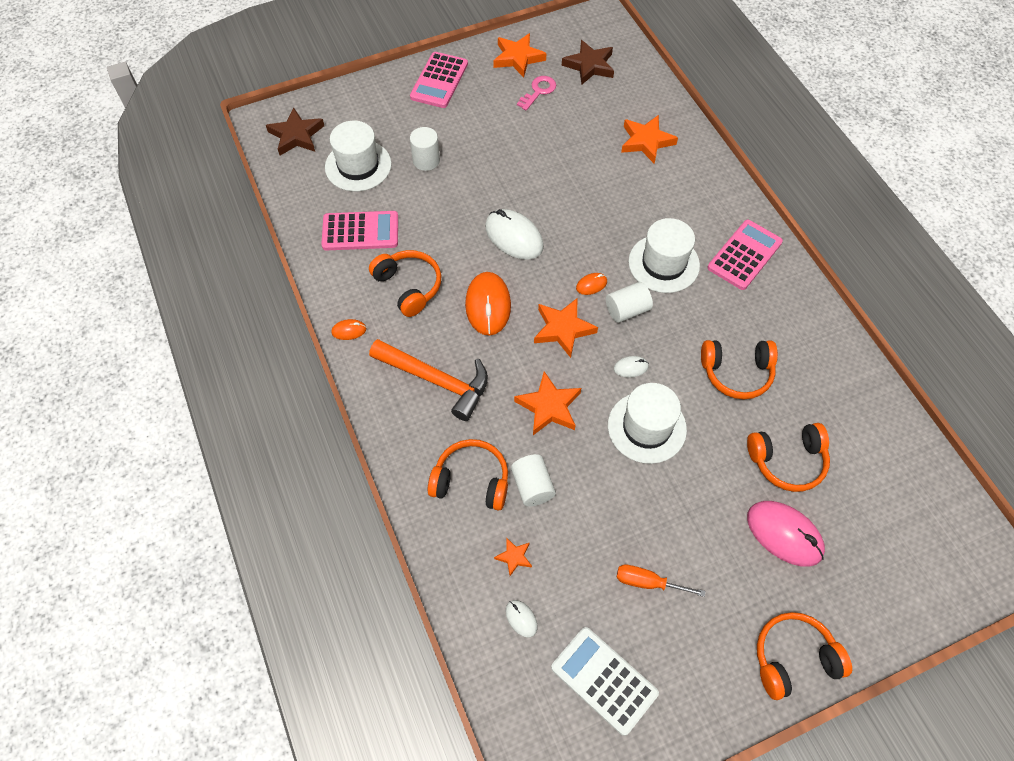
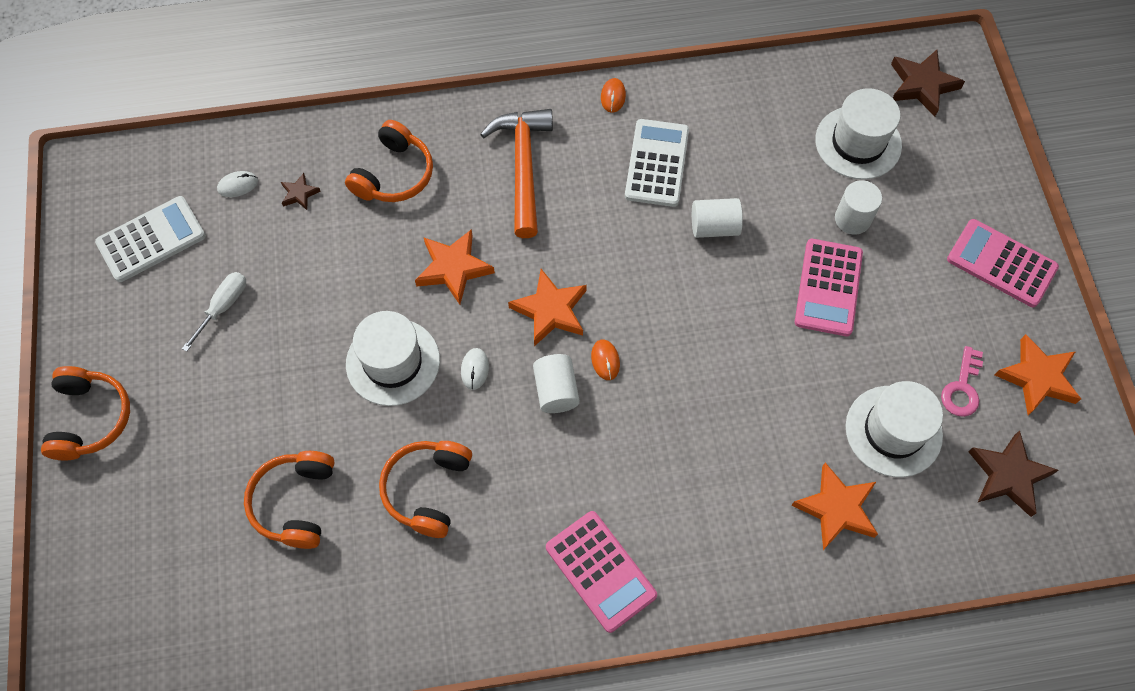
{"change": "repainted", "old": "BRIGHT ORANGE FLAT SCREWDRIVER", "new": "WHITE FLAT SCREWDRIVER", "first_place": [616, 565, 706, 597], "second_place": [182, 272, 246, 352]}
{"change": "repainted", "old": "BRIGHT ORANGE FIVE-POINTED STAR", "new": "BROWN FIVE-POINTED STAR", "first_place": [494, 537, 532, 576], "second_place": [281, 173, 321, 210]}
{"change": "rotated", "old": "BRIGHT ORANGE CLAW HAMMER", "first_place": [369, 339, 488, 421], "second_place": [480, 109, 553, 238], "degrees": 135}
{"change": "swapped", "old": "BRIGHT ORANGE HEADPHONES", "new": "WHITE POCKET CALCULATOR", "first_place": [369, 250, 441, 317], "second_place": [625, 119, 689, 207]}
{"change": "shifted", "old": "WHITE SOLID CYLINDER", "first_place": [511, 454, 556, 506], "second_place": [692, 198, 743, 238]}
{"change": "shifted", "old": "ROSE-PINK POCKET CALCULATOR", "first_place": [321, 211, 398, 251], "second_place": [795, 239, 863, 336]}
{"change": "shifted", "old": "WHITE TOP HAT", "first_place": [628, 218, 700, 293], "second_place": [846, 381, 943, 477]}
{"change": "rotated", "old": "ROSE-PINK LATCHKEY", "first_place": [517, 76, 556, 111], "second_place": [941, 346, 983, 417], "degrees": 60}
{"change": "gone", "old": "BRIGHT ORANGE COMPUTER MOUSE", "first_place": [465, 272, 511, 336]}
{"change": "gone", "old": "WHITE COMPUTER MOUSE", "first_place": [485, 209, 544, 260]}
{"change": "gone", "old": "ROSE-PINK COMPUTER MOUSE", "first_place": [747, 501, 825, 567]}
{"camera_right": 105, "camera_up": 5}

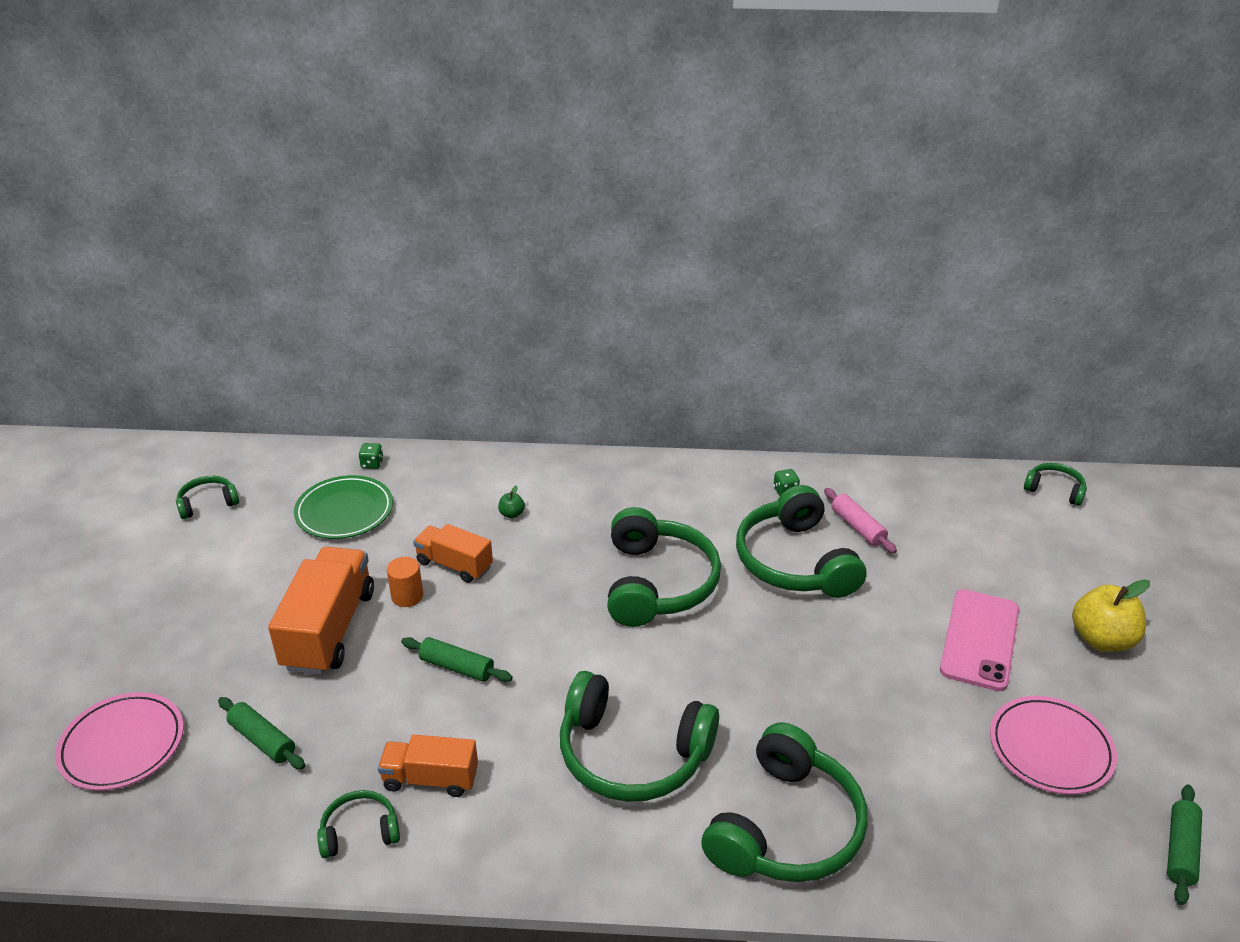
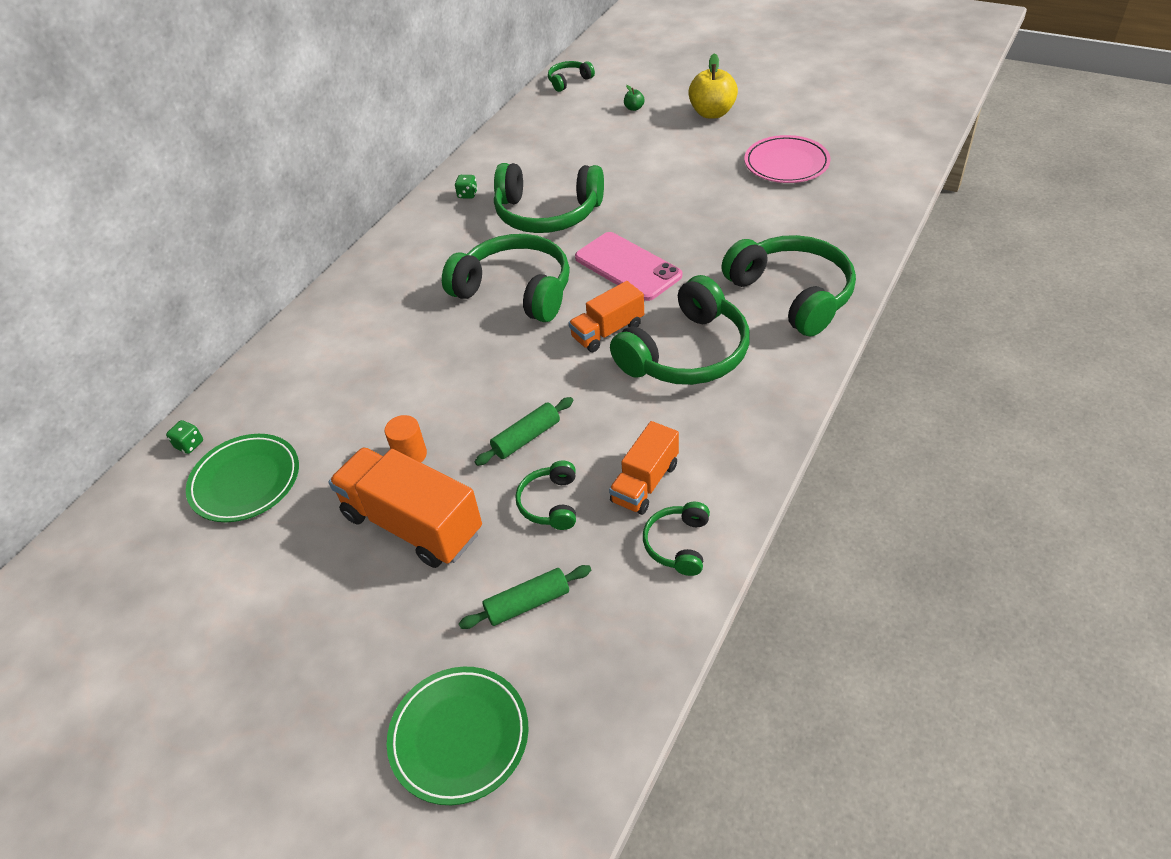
{"change": "repainted", "old": "ROSE-PINK PLATE", "new": "LEAF-GREEN PLATE", "first_place": [55, 692, 184, 791], "second_place": [387, 667, 529, 805]}
{"change": "shifted", "old": "LEAF-GREEN HEADPHONES", "first_place": [176, 476, 239, 519], "second_place": [515, 461, 576, 530]}
{"change": "shifted", "old": "BRIGHT ORANGE LORRY", "first_place": [413, 524, 493, 583], "second_place": [569, 281, 644, 352]}
{"change": "shifted", "old": "ROSE-PINK SMARTPHONE", "first_place": [940, 589, 1019, 691], "second_place": [575, 232, 682, 301]}
{"change": "shifted", "old": "LEAF-GREEN APPLE FRUIT", "first_place": [498, 485, 525, 518], "second_place": [624, 85, 644, 111]}
{"change": "gone", "old": "ROSE-PINK PASTRY ROLLER", "first_place": [824, 488, 897, 553]}
{"change": "gone", "old": "LEAF-GREEN PASTRY ROLLER", "first_place": [1167, 785, 1202, 905]}
{"camera_right": -60, "camera_up": 10}

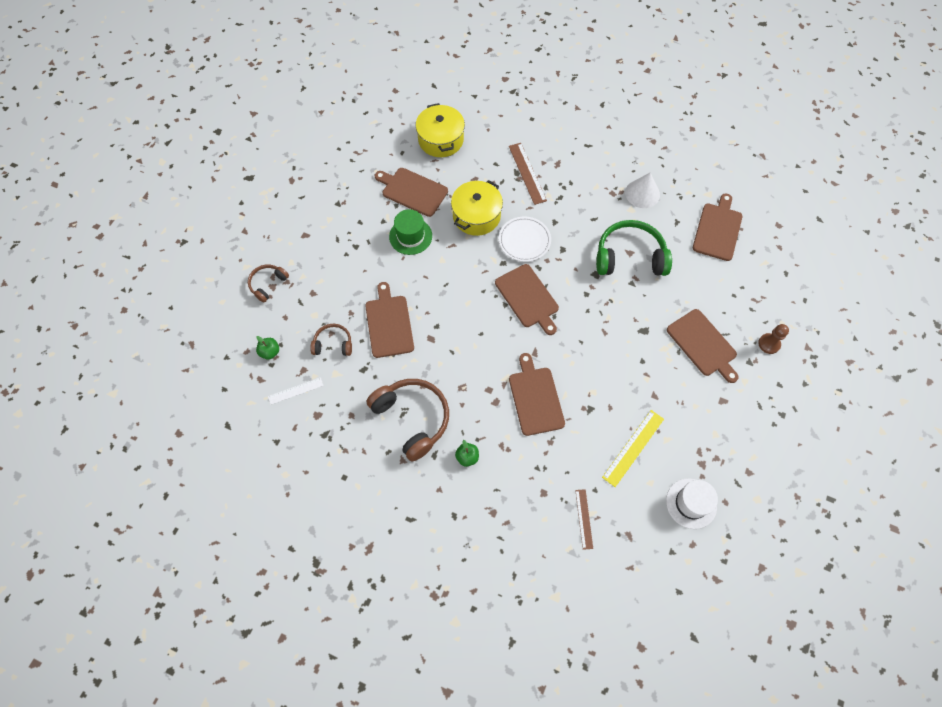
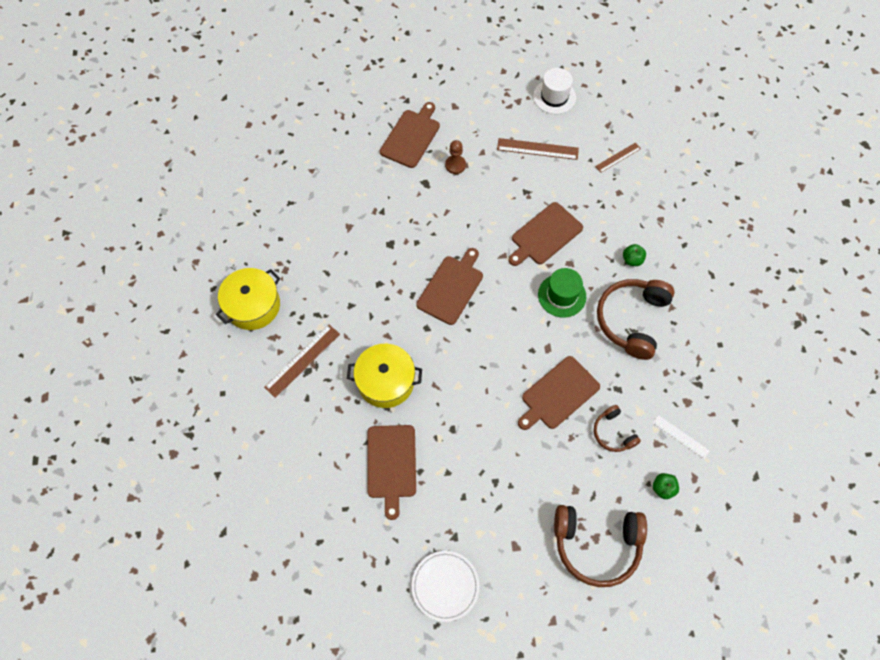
{"change": "shifted", "old": "GOLDEN POT", "first_place": [416, 103, 465, 157], "second_place": [216, 268, 280, 330]}
{"change": "shifted", "old": "WHITE PLATE", "first_place": [499, 217, 551, 262], "second_place": [412, 551, 479, 622]}
{"change": "shifted", "old": "BROWN CHESS PAWN", "first_place": [758, 324, 789, 354], "second_place": [445, 140, 466, 174]}
{"change": "repainted", "old": "GOLDEN STRAIGHTEDGE", "new": "BROWN STRAIGHTEDGE", "first_place": [602, 410, 664, 487], "second_place": [497, 138, 579, 160]}
{"change": "shifted", "old": "LEAF-GREEN TOP HAT", "first_place": [389, 209, 432, 255], "second_place": [538, 268, 586, 317]}
{"change": "scaled", "old": "BROWN HEADPHONES", "first_place": [248, 264, 289, 303], "second_place": [554, 505, 647, 587], "factor": 1.89}
{"change": "gone", "old": "LEAF-GREEN HEADPHONES", "first_place": [596, 220, 672, 276]}
{"change": "gone", "old": "WHITE CONE", "first_place": [625, 172, 660, 208]}
{"change": "gone", "old": "BROWN BREAD BOARD", "first_place": [693, 193, 743, 261]}
{"camera_right": -120, "camera_up": 0}

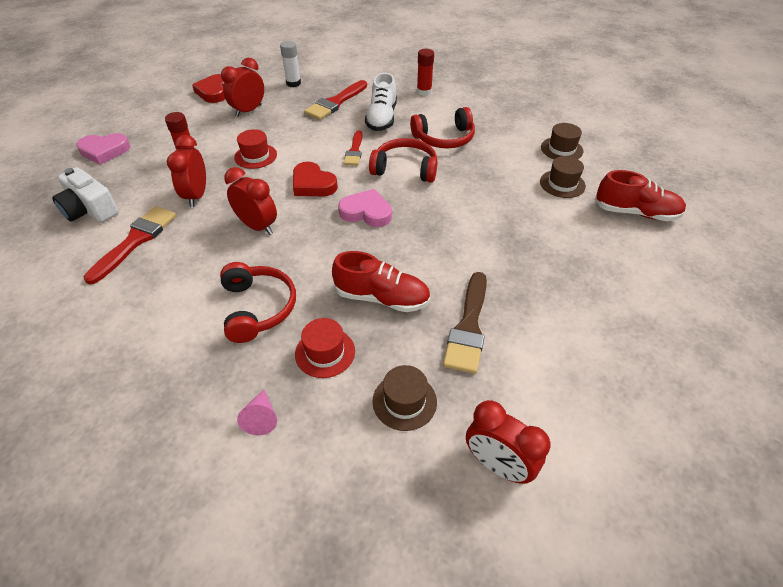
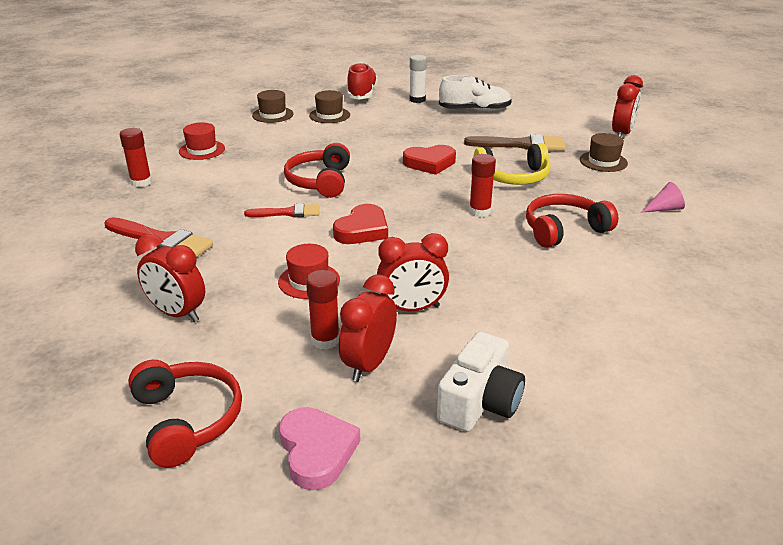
{"change": "shifted", "old": "RED HEADPHONES", "first_place": [410, 107, 475, 149], "second_place": [128, 360, 242, 468]}
{"change": "shifted", "old": "RED TOP HAT", "first_place": [295, 318, 355, 378], "second_place": [179, 123, 225, 160]}
{"change": "shifted", "old": "RED CLOCK", "first_place": [225, 167, 277, 235], "second_place": [339, 274, 397, 382]}
{"change": "shifted", "old": "RED HEART", "first_place": [192, 74, 225, 103], "second_place": [403, 145, 456, 175]}
{"change": "shifted", "old": "WHITE STICK OF GLUE", "first_place": [280, 41, 301, 87], "second_place": [409, 55, 427, 103]}
{"change": "shifted", "old": "WHITE SNEAKER", "first_place": [365, 73, 397, 131], "second_place": [439, 75, 512, 111]}
{"change": "new", "new": "RED STICK OF GLUE", "second_place": [469, 154, 496, 217]}
{"change": "swapped", "old": "RED SNEAKER", "new": "GOLDEN HEADPHONES", "first_place": [332, 251, 431, 312], "second_place": [474, 143, 551, 185]}
{"change": "gone", "old": "RED PAINT BRUSH", "first_place": [83, 206, 177, 284]}
{"change": "gone", "old": "ROSE-PINK HEART", "first_place": [338, 189, 392, 227]}
{"camera_right": -100, "camera_up": -15}

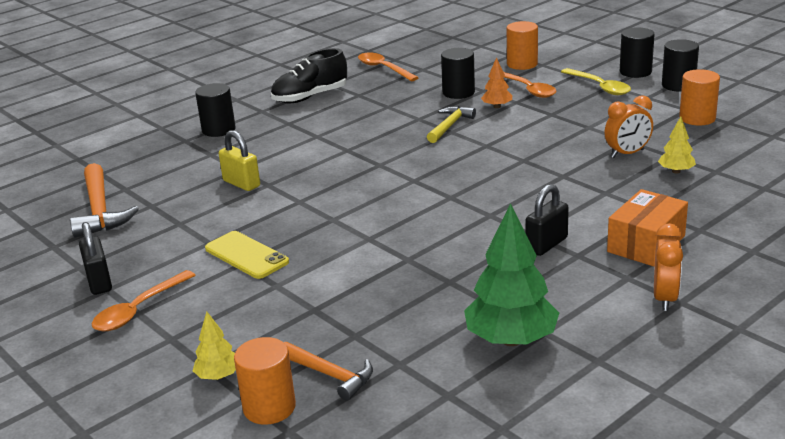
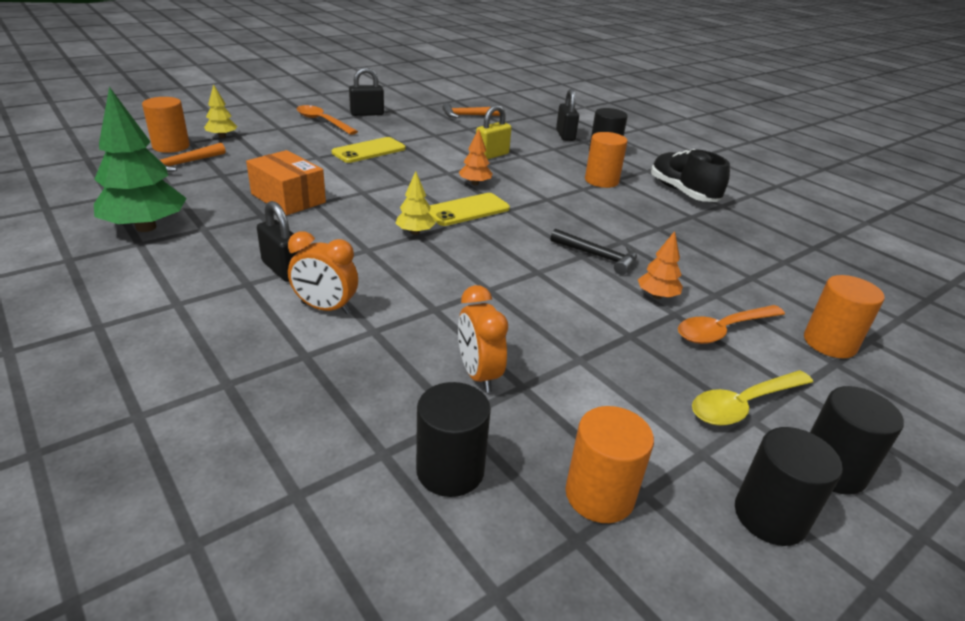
{"change": "shifted", "old": "BRIGHT ORANGE BOX", "first_place": [607, 189, 688, 266], "second_place": [246, 150, 326, 215]}
{"change": "shifted", "old": "BRIGHT ORANGE CLOCK", "first_place": [654, 223, 683, 311], "second_place": [288, 231, 358, 314]}
{"change": "shifted", "old": "GOLDEN TOY TREE", "first_place": [658, 116, 696, 173], "second_place": [395, 171, 436, 235]}
{"change": "shifted", "old": "EBONY SOLID CYLINDER", "first_place": [441, 48, 475, 99], "second_place": [416, 382, 491, 497]}
{"change": "new", "new": "GOLDEN SMARTPHONE", "second_place": [428, 193, 510, 226]}
{"change": "scaled", "old": "BRIGHT ORANGE CLAW HAMMER", "first_place": [70, 163, 139, 238], "second_place": [442, 103, 500, 118], "factor": 0.64}
{"change": "new", "new": "BRIGHT ORANGE TOY TREE", "second_place": [459, 129, 492, 185]}
{"change": "repainted", "old": "GOLDEN CLAW HAMMER", "new": "EBONY CLAW HAMMER", "first_place": [427, 106, 476, 143], "second_place": [551, 228, 637, 275]}
{"change": "new", "new": "EBONY SMALL LOCK", "second_place": [556, 89, 579, 141]}
{"change": "new", "new": "BRIGHT ORANGE SOLID CYLINDER", "second_place": [585, 132, 628, 188]}
{"change": "gone", "old": "BRIGHT ORANGE TABLESPOON", "first_place": [358, 53, 419, 81]}
{"camera_right": 90, "camera_up": 5}

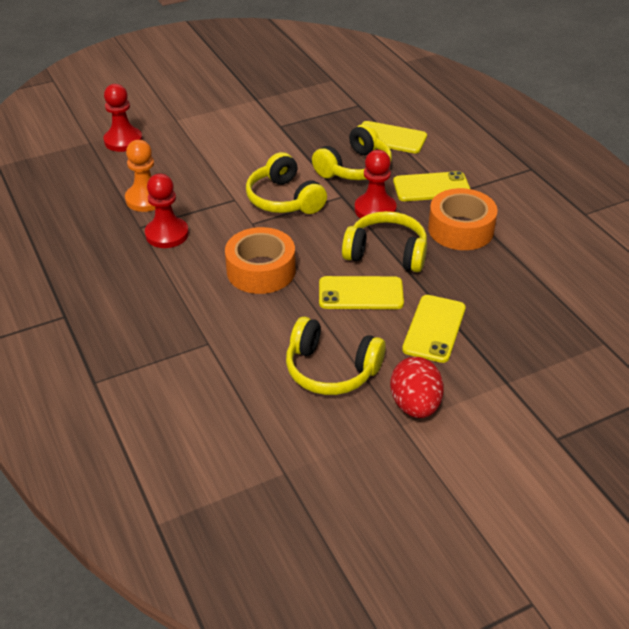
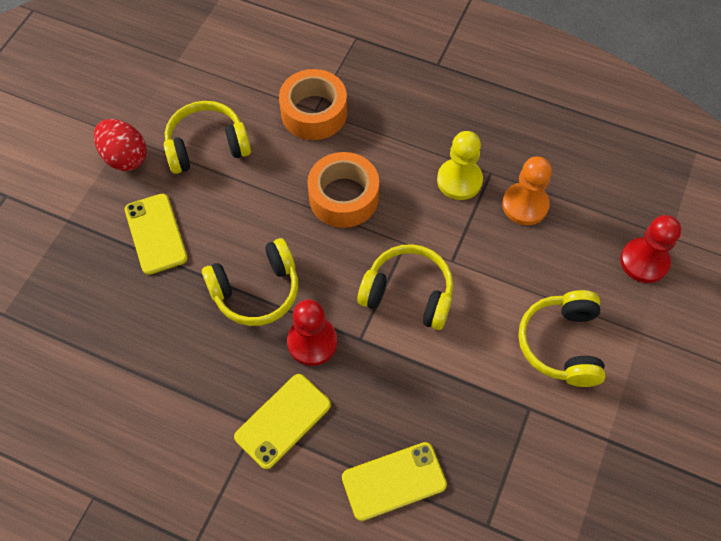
{"change": "shifted", "old": "BRIGHT ORANGE TAPE", "first_place": [428, 188, 498, 250], "second_place": [279, 69, 347, 140]}
{"change": "repainted", "old": "RED CHESS PAWN", "new": "GOLDEN CHESS PAWN", "first_place": [145, 174, 189, 248], "second_place": [437, 131, 483, 200]}
{"change": "shifted", "old": "GOLDEN HEADPHONES", "first_place": [312, 124, 392, 180], "second_place": [518, 290, 606, 387]}
{"change": "gone", "old": "GOLDEN SMARTPHONE", "first_place": [319, 276, 404, 309]}
{"camera_right": 140, "camera_up": 20}

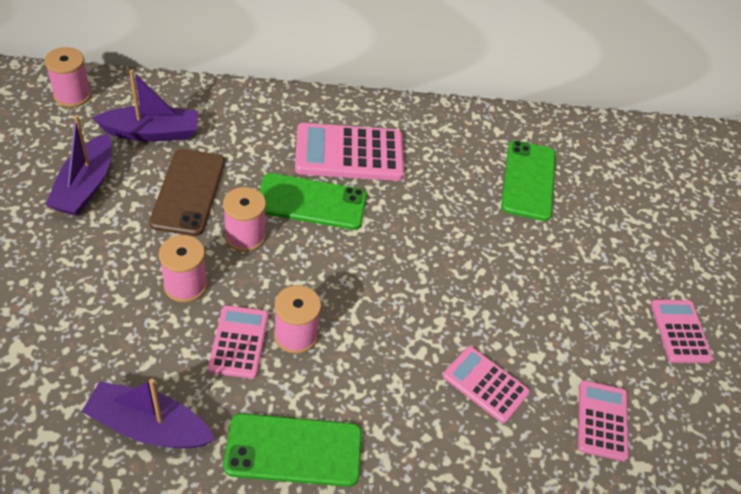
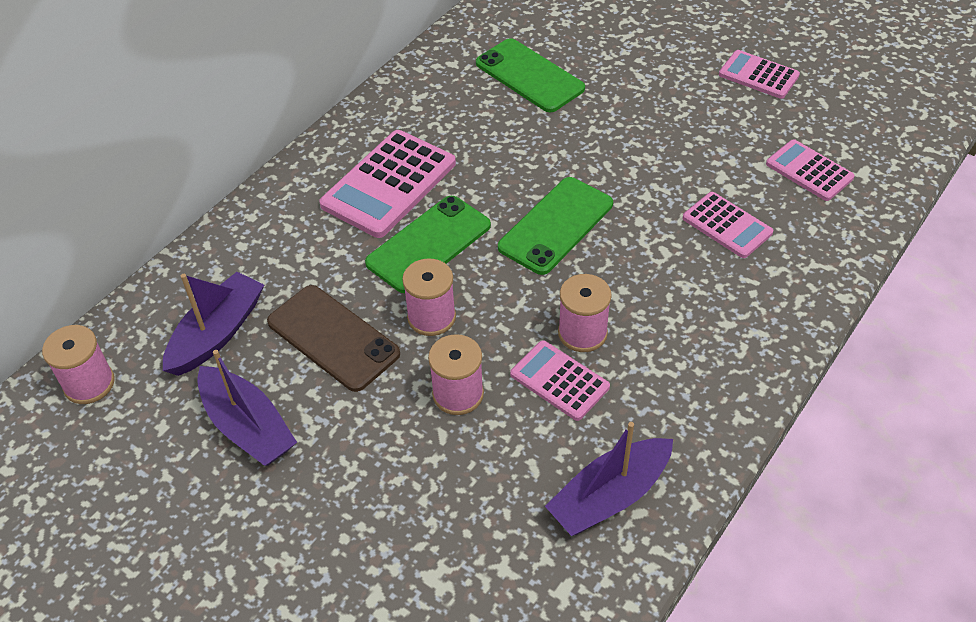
{"change": "shifted", "old": "LEAF-GREEN SMARTPHONE", "first_place": [224, 413, 362, 487], "second_place": [498, 177, 613, 275]}
{"change": "rotated", "old": "ROSE-PINK POCKET CALCULATOR", "first_place": [443, 346, 530, 423], "second_place": [682, 192, 773, 258], "degrees": -120}
{"camera_right": -45, "camera_up": 0}

